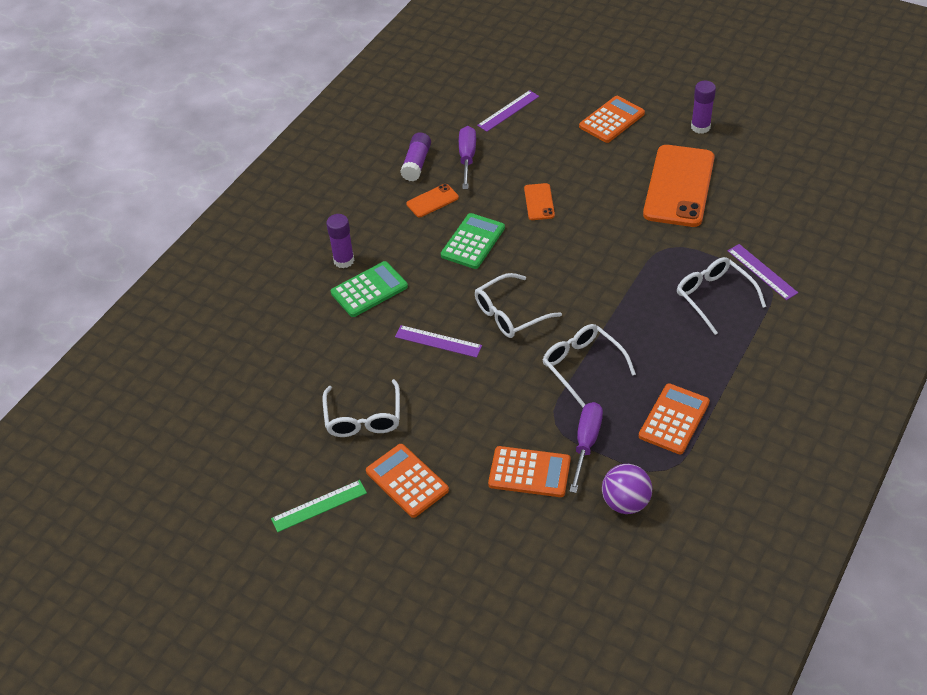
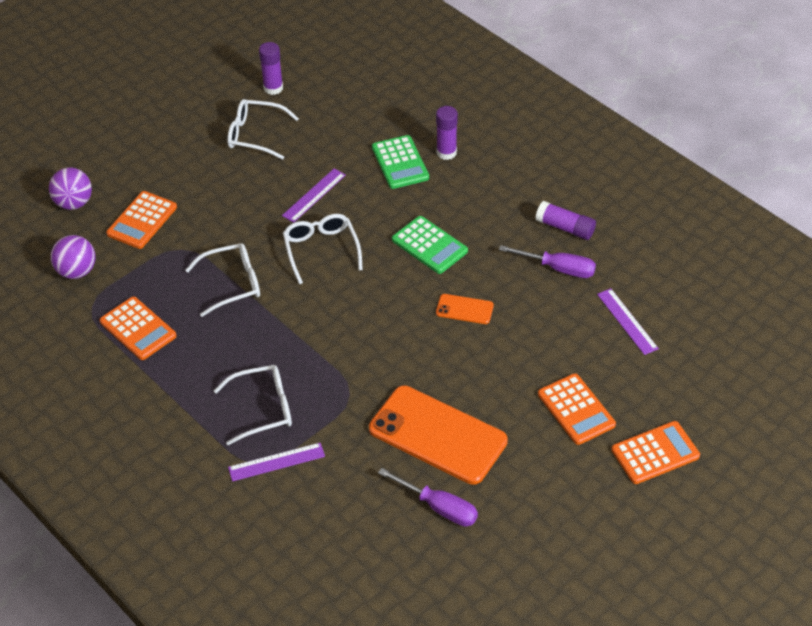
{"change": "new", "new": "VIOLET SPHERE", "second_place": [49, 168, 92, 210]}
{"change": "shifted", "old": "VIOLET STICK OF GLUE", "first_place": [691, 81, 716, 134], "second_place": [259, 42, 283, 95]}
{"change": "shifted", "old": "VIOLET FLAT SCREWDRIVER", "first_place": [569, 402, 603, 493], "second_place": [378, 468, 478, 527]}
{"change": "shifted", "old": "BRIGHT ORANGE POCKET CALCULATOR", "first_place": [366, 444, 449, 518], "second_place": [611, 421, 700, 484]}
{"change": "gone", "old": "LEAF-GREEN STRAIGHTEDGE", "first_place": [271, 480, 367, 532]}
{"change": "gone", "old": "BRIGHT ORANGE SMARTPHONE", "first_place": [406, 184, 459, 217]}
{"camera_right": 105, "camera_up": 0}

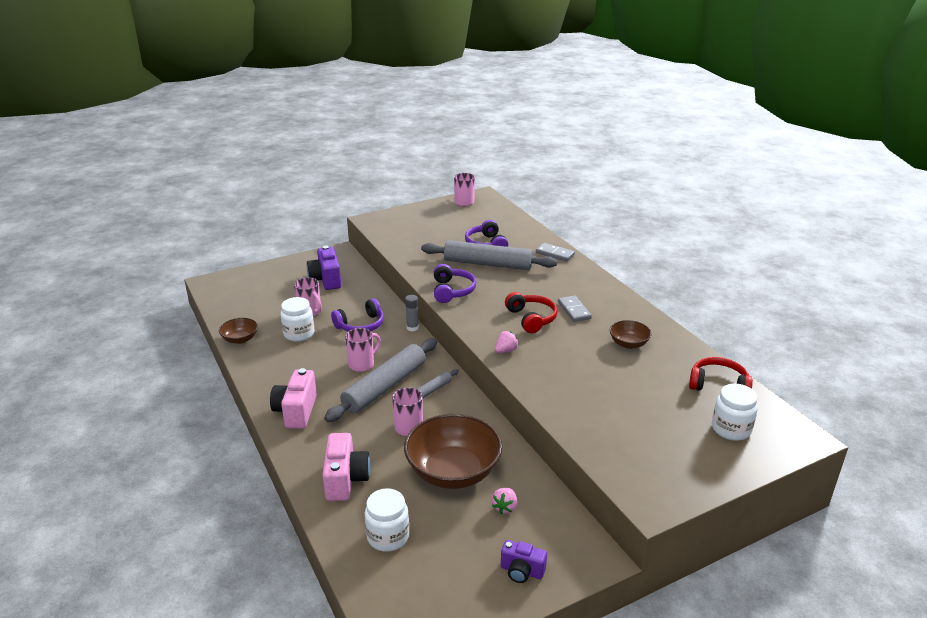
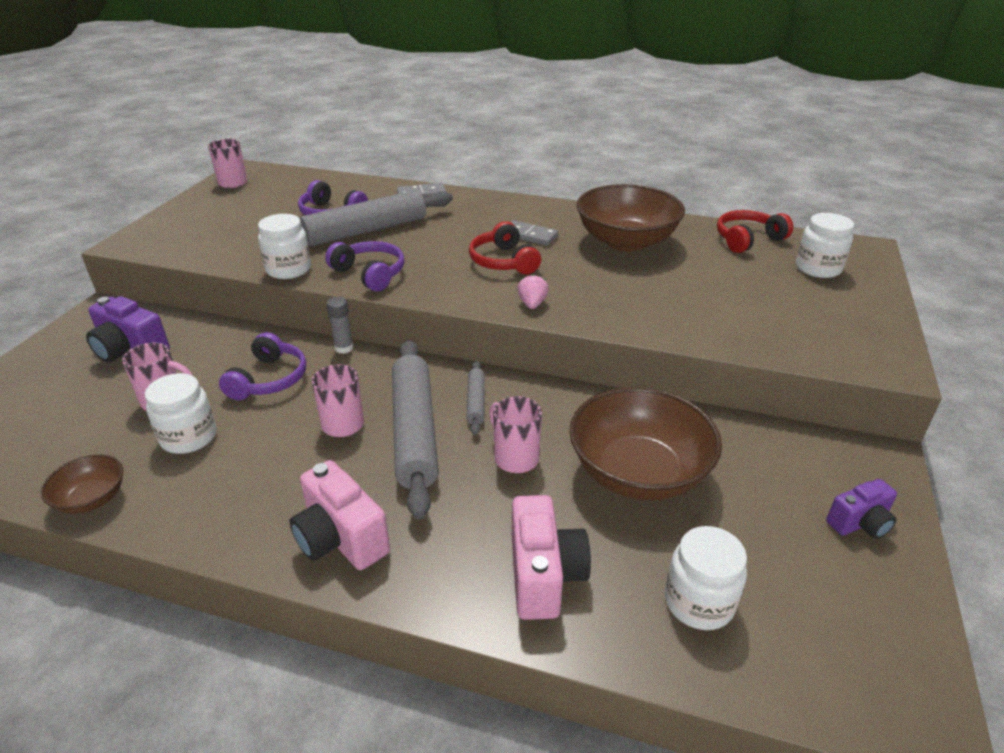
{"change": "new", "new": "WHITE JAM JAR", "second_place": [258, 214, 311, 279]}
{"change": "rotated", "old": "RED HEADPHONES", "first_place": [505, 292, 558, 333], "second_place": [469, 221, 541, 274], "degrees": -135}
{"change": "rotated", "old": "ROSE-PINK PHOTO CAMERA", "first_place": [323, 433, 371, 501], "second_place": [512, 495, 591, 620], "degrees": 45}
{"change": "scaled", "old": "BROWN DEEP DISH", "first_place": [610, 320, 652, 349], "second_place": [576, 184, 685, 251], "factor": 2.05}
{"change": "gone", "old": "ROSE-PINK STRAWBERRY", "first_place": [492, 488, 517, 514]}
{"camera_right": -45, "camera_up": 5}

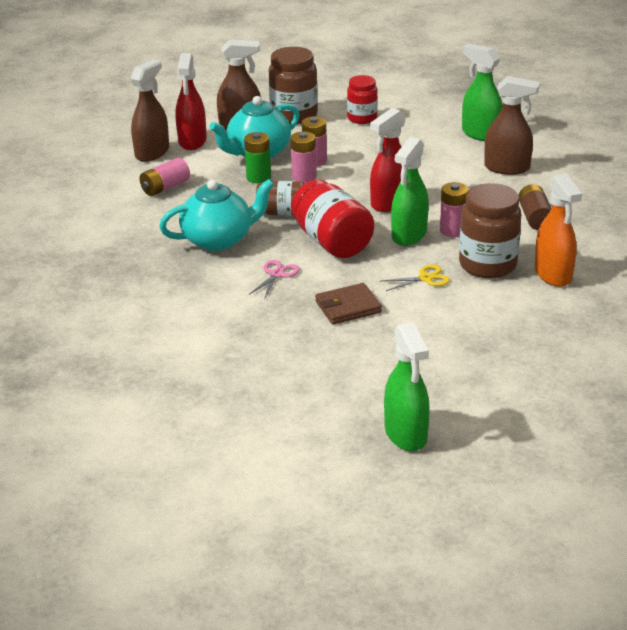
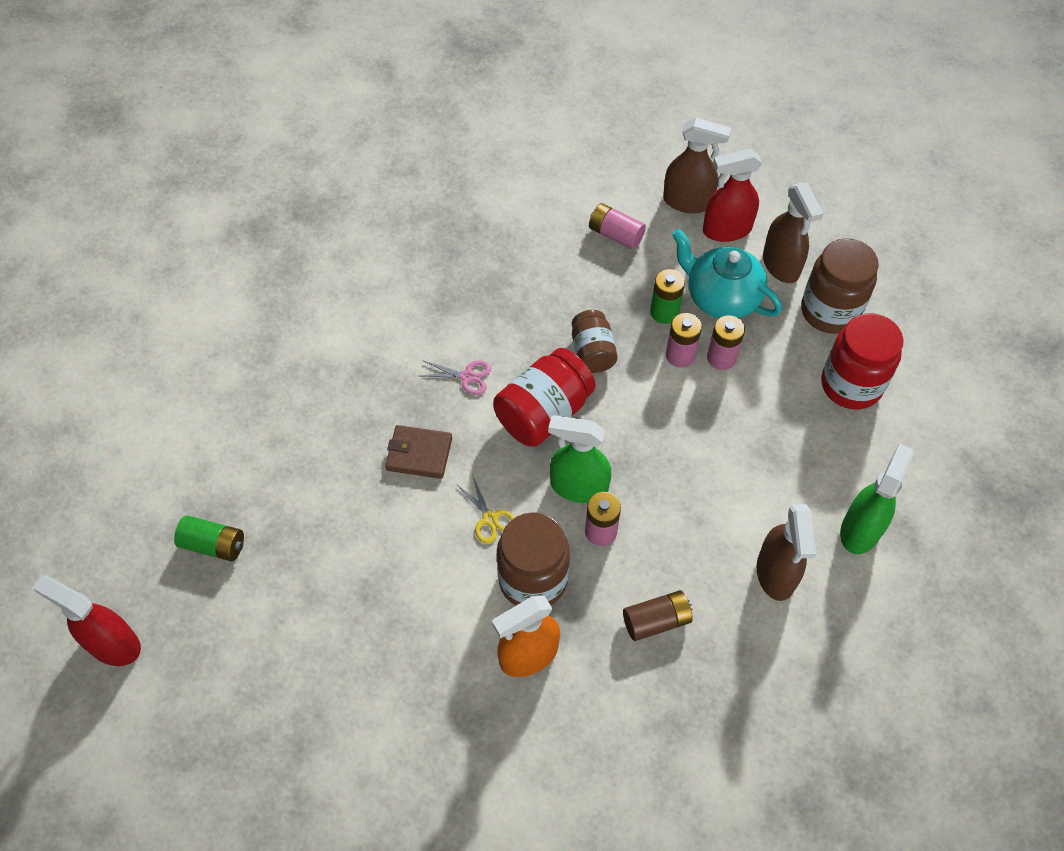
{"change": "shifted", "old": "RED SPRAY BOTTLE", "first_place": [370, 108, 406, 212], "second_place": [32, 575, 141, 666]}
{"change": "swapped", "old": "LEAF-GREEN SPRAY BOTTLE", "new": "LEAF-GREEN POWER CELL", "first_place": [384, 322, 430, 451], "second_place": [174, 515, 244, 561]}
{"change": "rotated", "old": "BROWN WALLET", "first_place": [315, 283, 382, 324], "second_place": [385, 425, 452, 479], "degrees": -45}
{"change": "scaled", "old": "RED JAM JAR", "first_place": [347, 75, 378, 124], "second_place": [821, 313, 903, 409], "factor": 1.59}
{"change": "gone", "old": "TEAL TEAPOT", "first_place": [159, 179, 274, 251]}
{"camera_right": 75, "camera_up": 25}

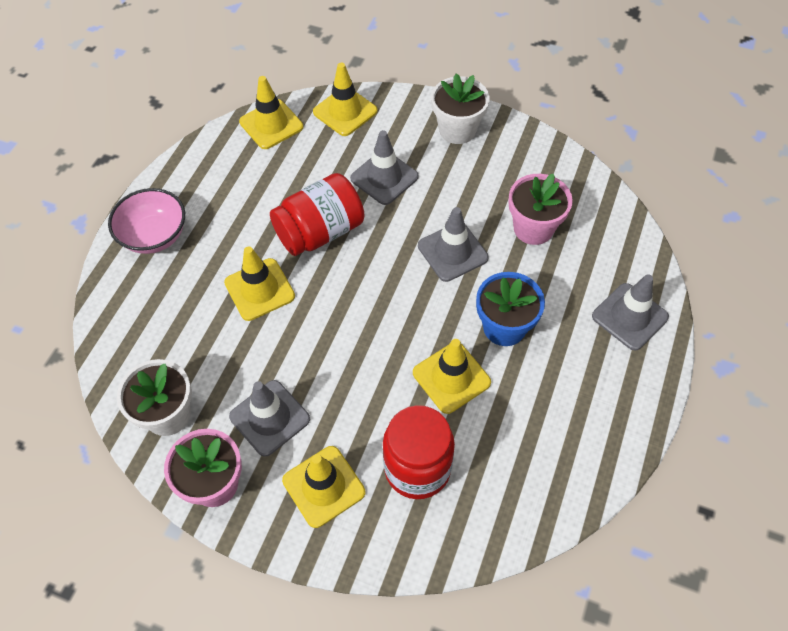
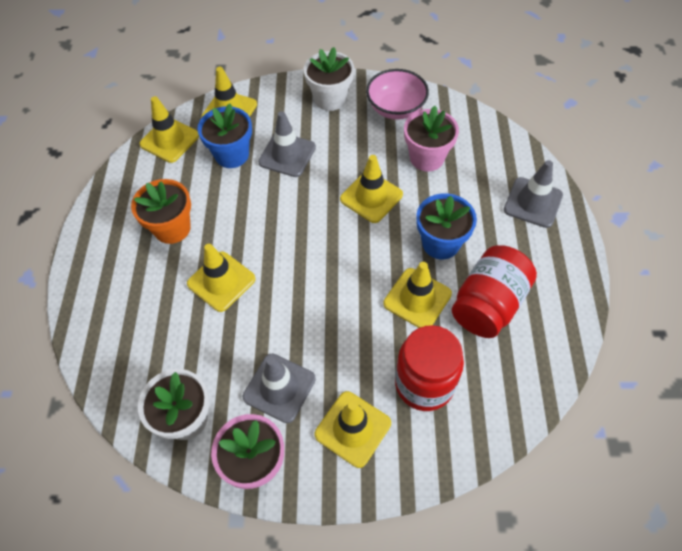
{"change": "new", "new": "BRIGHT ORANGE POTTED PLANT", "second_place": [131, 179, 191, 244]}
{"change": "new", "new": "COBALT POTTED PLANT", "second_place": [198, 103, 252, 168]}
{"change": "repainted", "old": "GREY TRAFFIC CONE", "new": "GOLDEN TRAFFIC CONE", "first_place": [418, 207, 489, 282], "second_place": [340, 155, 403, 223]}
{"change": "shifted", "old": "ROSE-PINK DEEP DISH", "first_place": [108, 188, 185, 254], "second_place": [366, 69, 429, 120]}
{"change": "shifted", "old": "RED JAM JAR", "first_place": [270, 173, 365, 256], "second_place": [452, 245, 537, 338]}
{"camera_right": -20, "camera_up": 0}

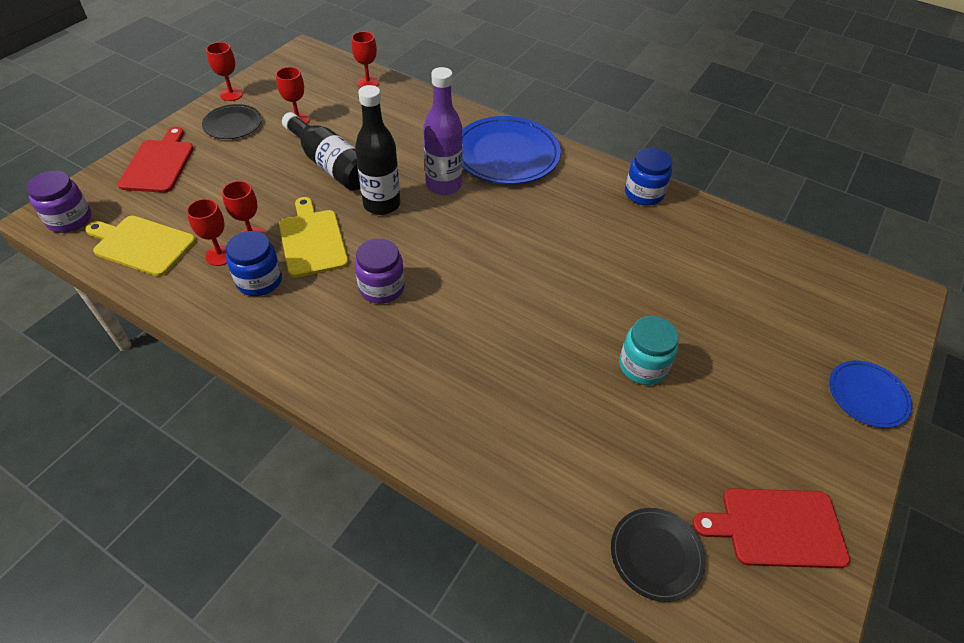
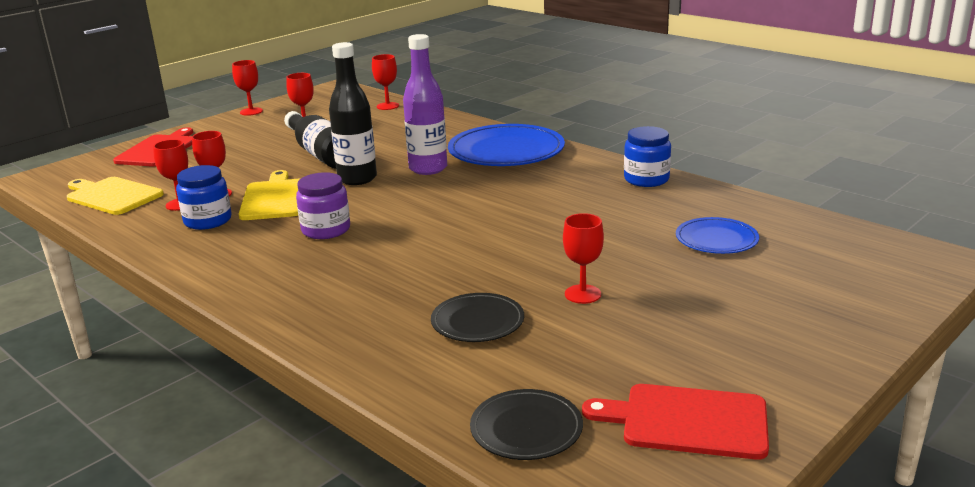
{"change": "shifted", "old": "EBONY PLATE", "first_place": [202, 104, 262, 139], "second_place": [431, 293, 524, 342]}
{"change": "swapped", "old": "TEAL JAM JAR", "new": "RED WINE GLASS", "first_place": [619, 316, 679, 385], "second_place": [563, 213, 604, 304]}
{"change": "shifted", "old": "COBALT PLATE", "first_place": [829, 361, 912, 428], "second_place": [676, 217, 759, 254]}
{"change": "gone", "old": "VIOLET JAM JAR", "first_place": [26, 171, 91, 233]}
{"camera_right": 15, "camera_up": -25}

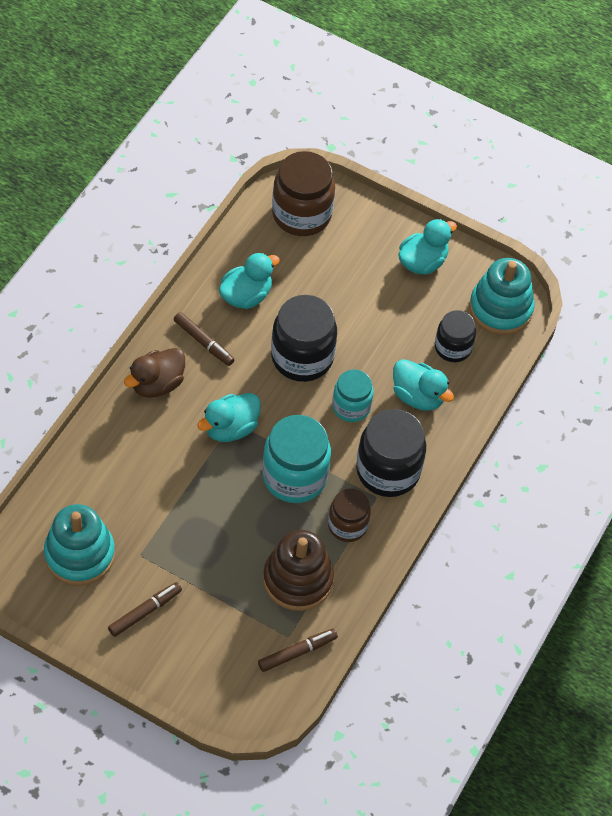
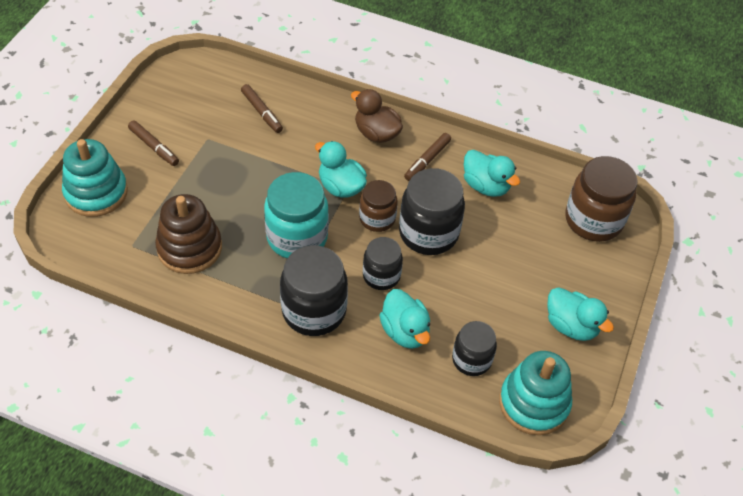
{"change": "shifted", "old": "TEAL STACKING TOY", "first_place": [44, 504, 115, 586], "second_place": [62, 139, 128, 217]}
{"change": "shifted", "old": "BROWN MARKER", "first_place": [258, 629, 338, 672], "second_place": [241, 84, 283, 133]}
{"change": "shifted", "old": "BROWN JAM JAR", "first_place": [328, 489, 371, 542], "second_place": [359, 180, 398, 232]}
{"change": "repainted", "old": "TEAL JAM JAR", "new": "EBONY JAM JAR", "first_place": [332, 369, 374, 422], "second_place": [363, 237, 403, 290]}
{"change": "rotated", "old": "TEAL TOY DUCK", "first_place": [393, 359, 454, 411], "second_place": [379, 289, 430, 349], "degrees": -60}
{"camera_right": 85, "camera_up": -5}

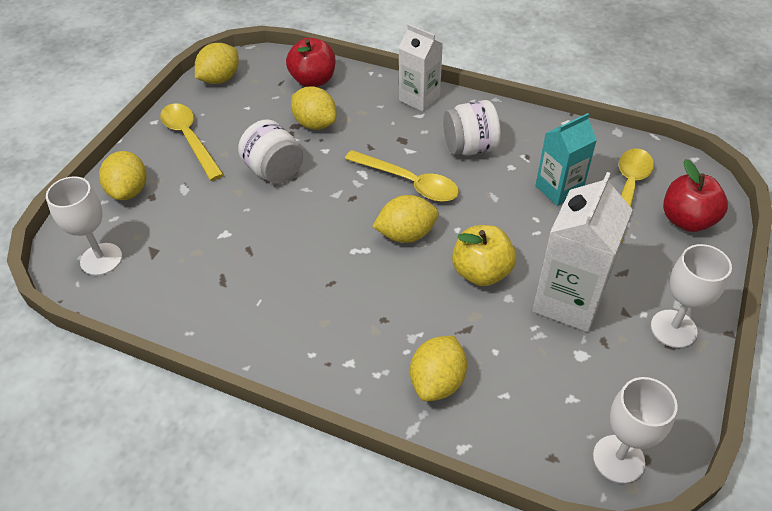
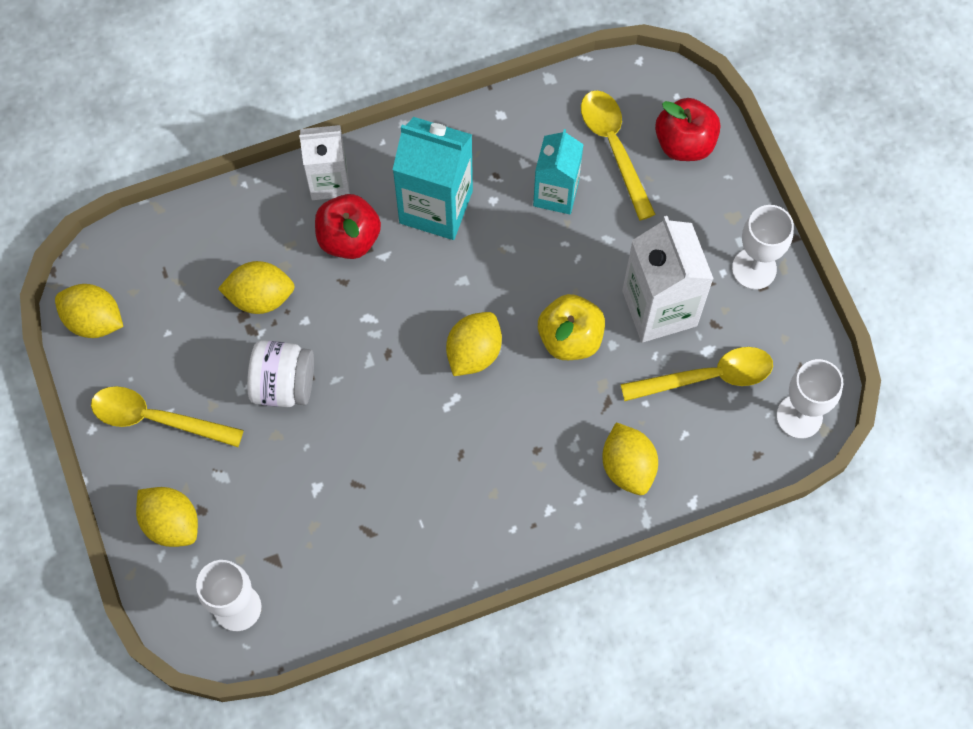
{"change": "rotated", "old": "GOLDEN CITRUS FRUIT", "first_place": [195, 43, 239, 84], "second_place": [55, 284, 123, 338], "degrees": -60}
{"change": "shifted", "old": "RED APPLE FRUIT", "first_place": [286, 38, 335, 87], "second_place": [315, 194, 381, 259]}
{"change": "swapped", "old": "WHITE JAM JAR", "new": "TEAL CARTON", "first_place": [443, 100, 501, 156], "second_place": [393, 117, 473, 240]}
{"change": "shifted", "old": "GOLDEN TABLESPOON", "first_place": [345, 150, 459, 202], "second_place": [620, 347, 773, 401]}
{"camera_right": -45, "camera_up": 20}

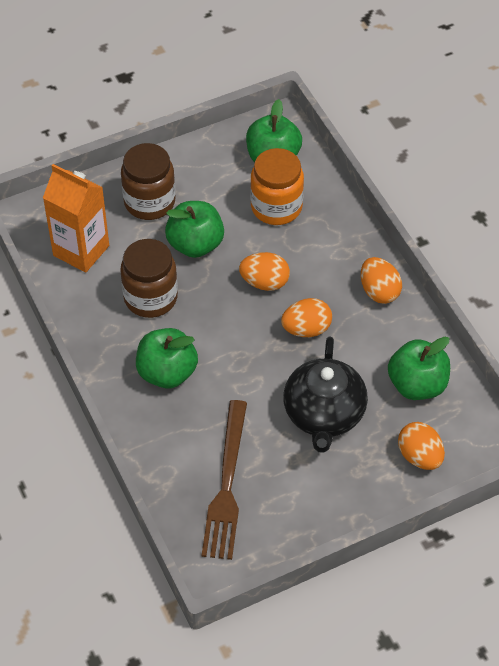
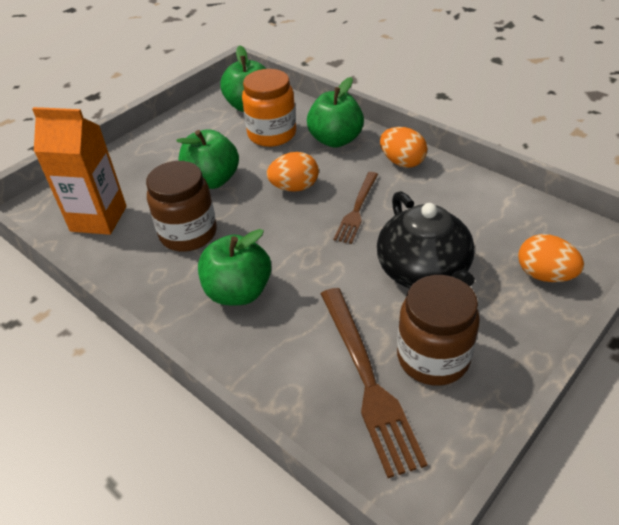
{"change": "shifted", "old": "LEAF-GREEN APPLE FRUIT", "first_place": [388, 337, 450, 400], "second_place": [307, 77, 364, 148]}
{"change": "swapped", "old": "BRIGHT ORANGE EGG SHAPE", "new": "BROWN FORK", "first_place": [281, 298, 332, 337], "second_place": [334, 172, 378, 244]}
{"change": "shifted", "old": "BROWN JAM JAR", "first_place": [121, 143, 175, 220], "second_place": [397, 275, 480, 386]}
{"camera_right": -20, "camera_up": -10}

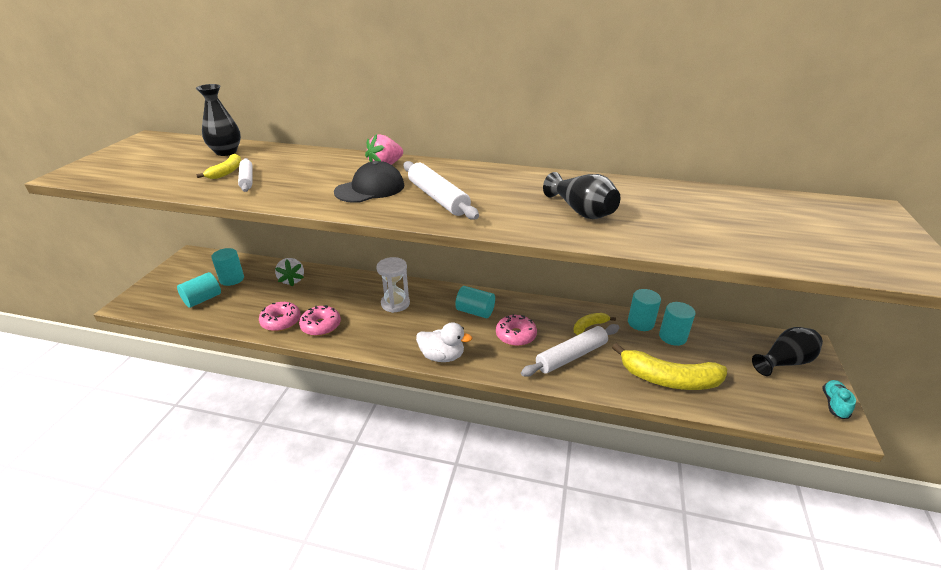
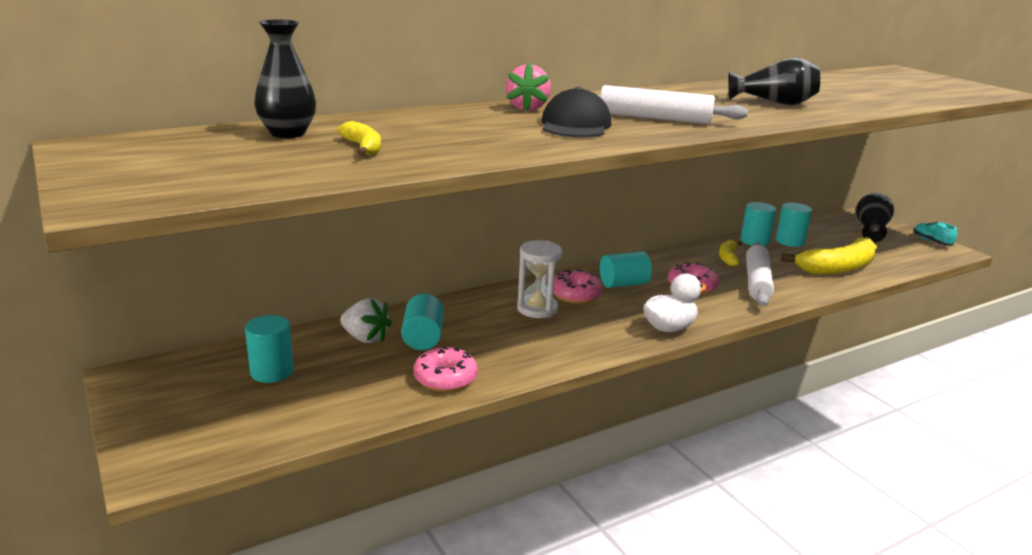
{"change": "shifted", "old": "TEAL SOLID CYLINDER", "first_place": [177, 272, 221, 308], "second_place": [401, 294, 444, 350]}
{"change": "shifted", "old": "ROSE-PINK DOUGHNUT", "first_place": [299, 305, 341, 336], "second_place": [553, 269, 603, 304]}
{"change": "gone", "old": "WHITE PASTRY ROLLER", "first_place": [238, 158, 253, 192]}
{"camera_right": -45, "camera_up": -10}

